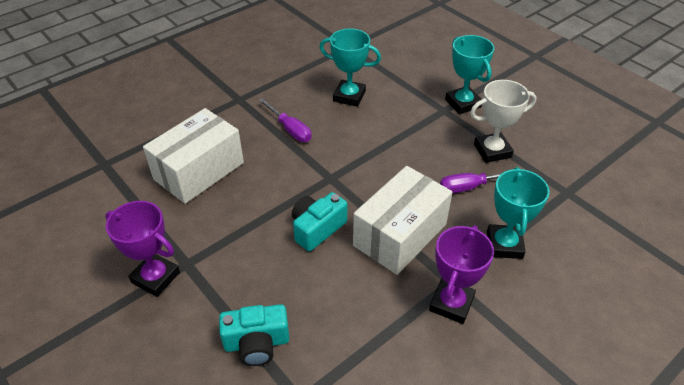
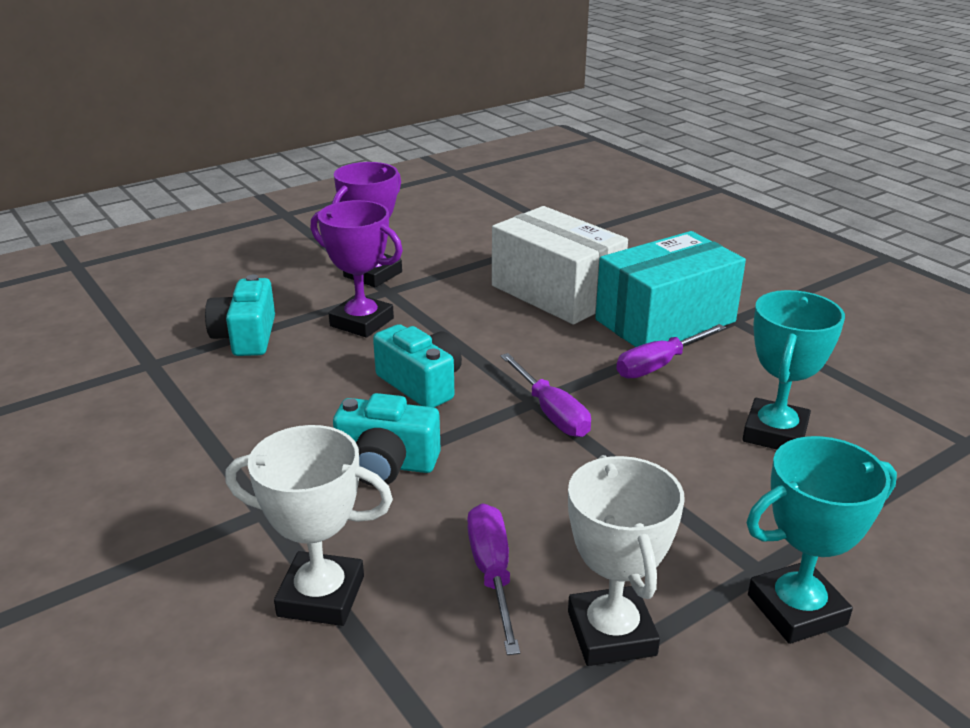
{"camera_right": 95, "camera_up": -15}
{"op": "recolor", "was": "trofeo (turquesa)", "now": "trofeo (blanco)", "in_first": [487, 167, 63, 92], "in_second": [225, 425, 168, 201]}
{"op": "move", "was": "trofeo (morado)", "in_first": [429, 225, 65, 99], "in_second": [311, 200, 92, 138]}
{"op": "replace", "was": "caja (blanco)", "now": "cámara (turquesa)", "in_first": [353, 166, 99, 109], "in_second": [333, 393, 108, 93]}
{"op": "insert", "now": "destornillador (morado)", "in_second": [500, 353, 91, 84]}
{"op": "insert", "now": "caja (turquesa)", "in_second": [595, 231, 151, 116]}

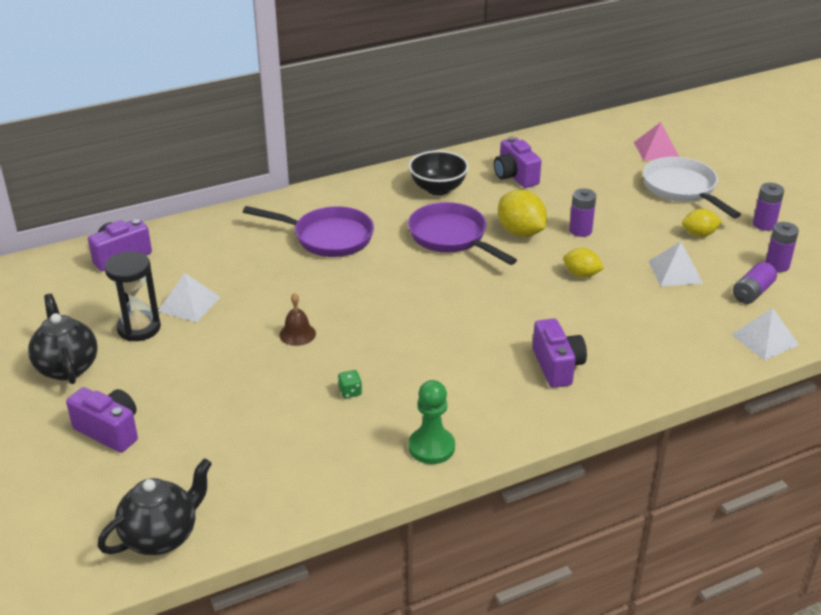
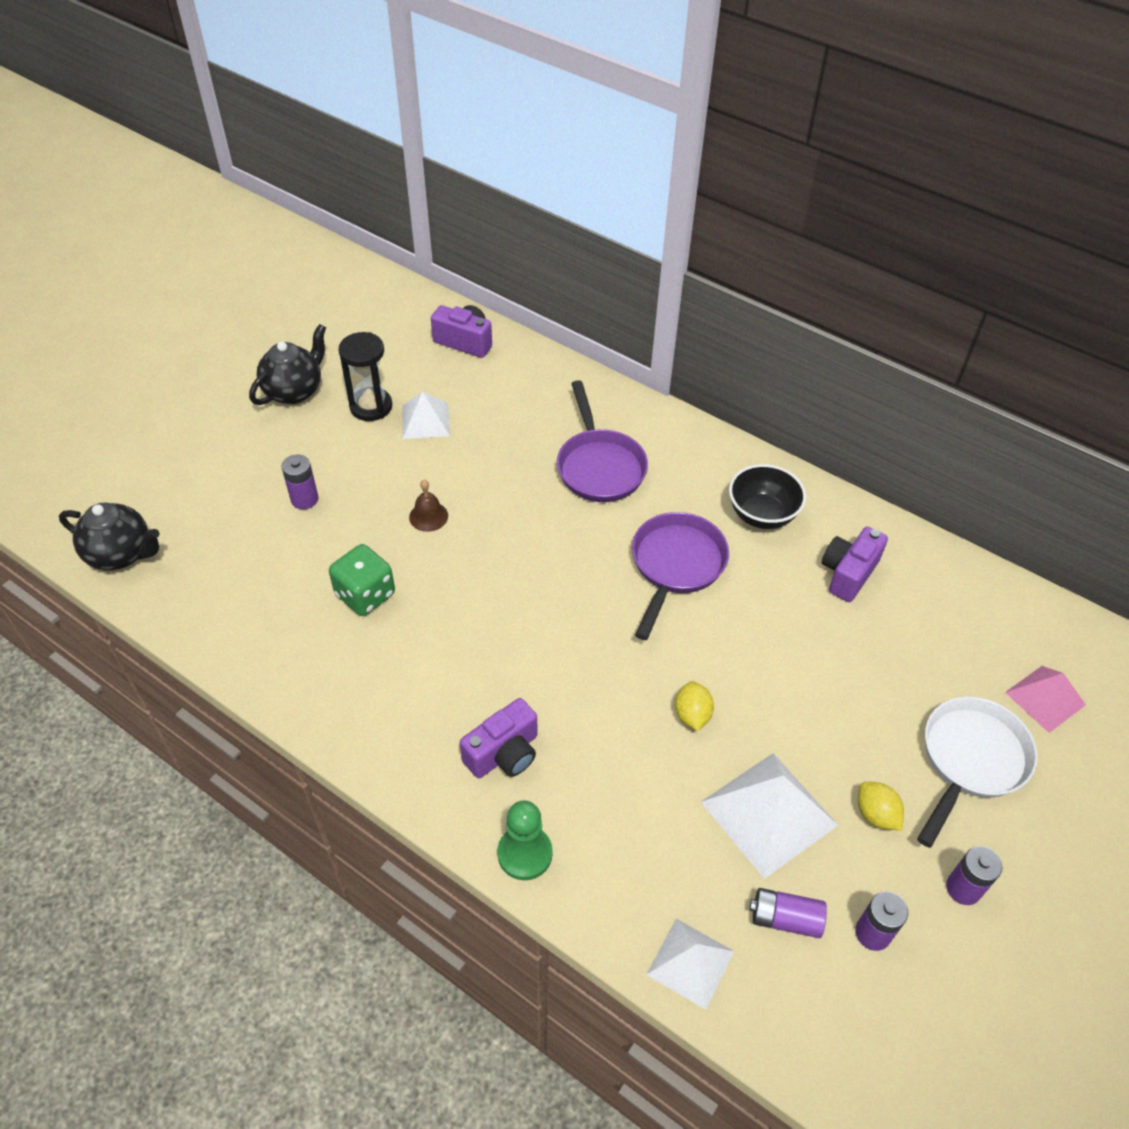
{"camera_right": 60, "camera_up": 15}
{"op": "move", "was": "pila (morado)", "in_first": [569, 188, 27, 49], "in_second": [282, 455, 36, 54]}
{"op": "resize", "was": "dado (verde)", "in_first": [338, 370, 24, 28], "in_second": [329, 544, 66, 72], "ratio": 2.2}
{"op": "move", "was": "peón (verde)", "in_first": [409, 380, 46, 84], "in_second": [497, 800, 56, 80]}
{"op": "resize", "was": "pirámide (blanco)", "in_first": [649, 241, 54, 45], "in_second": [701, 753, 137, 126], "ratio": 1.61}
{"op": "delete", "was": "cámara (morado)", "in_first": [66, 387, 72, 66]}
{"op": "delete", "was": "limón (amarillo)", "in_first": [498, 190, 49, 47]}

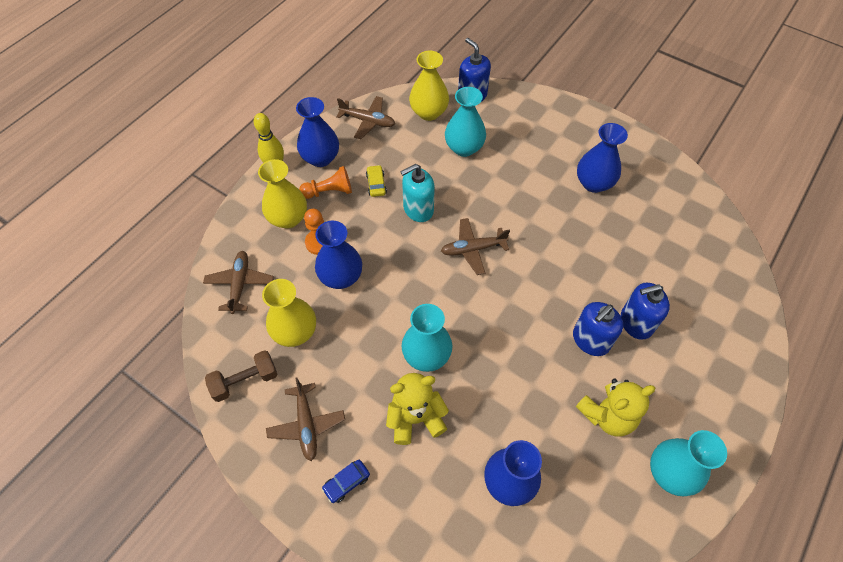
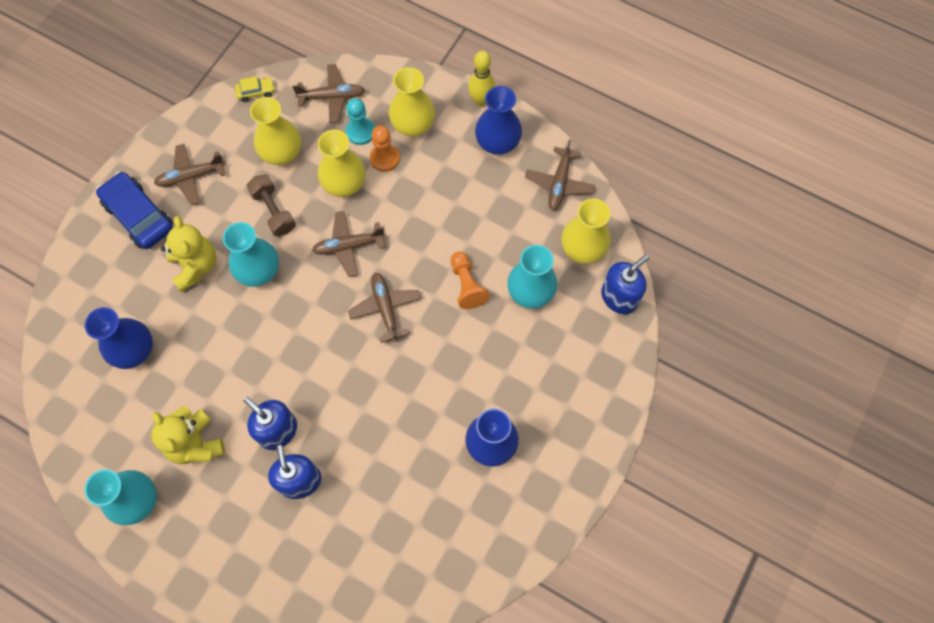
{"camera_right": 85, "camera_up": 10}
{"op": "resize", "was": "coche (azul)", "in_first": [322, 460, 48, 43], "in_second": [96, 172, 77, 77], "ratio": 2.08}
{"op": "move", "was": "coche (amarillo)", "in_first": [366, 165, 21, 32], "in_second": [235, 76, 40, 26]}
{"op": "move", "was": "mancuerna (marrón)", "in_first": [205, 350, 73, 52], "in_second": [247, 175, 49, 62]}
{"op": "insert", "now": "avión (marrón)", "in_second": [312, 211, 73, 66]}
{"op": "recolor", "was": "florero (azul)", "now": "florero (amarillo)", "in_first": [315, 221, 47, 68], "in_second": [318, 130, 48, 67]}
{"op": "insert", "now": "peón (turquesa)", "in_second": [346, 98, 29, 47]}
{"op": "move", "was": "peón (naranja)", "in_first": [299, 166, 53, 33], "in_second": [451, 251, 38, 58]}
{"op": "delete", "was": "dispensador de jabón (turquesa)", "in_first": [400, 164, 35, 58]}

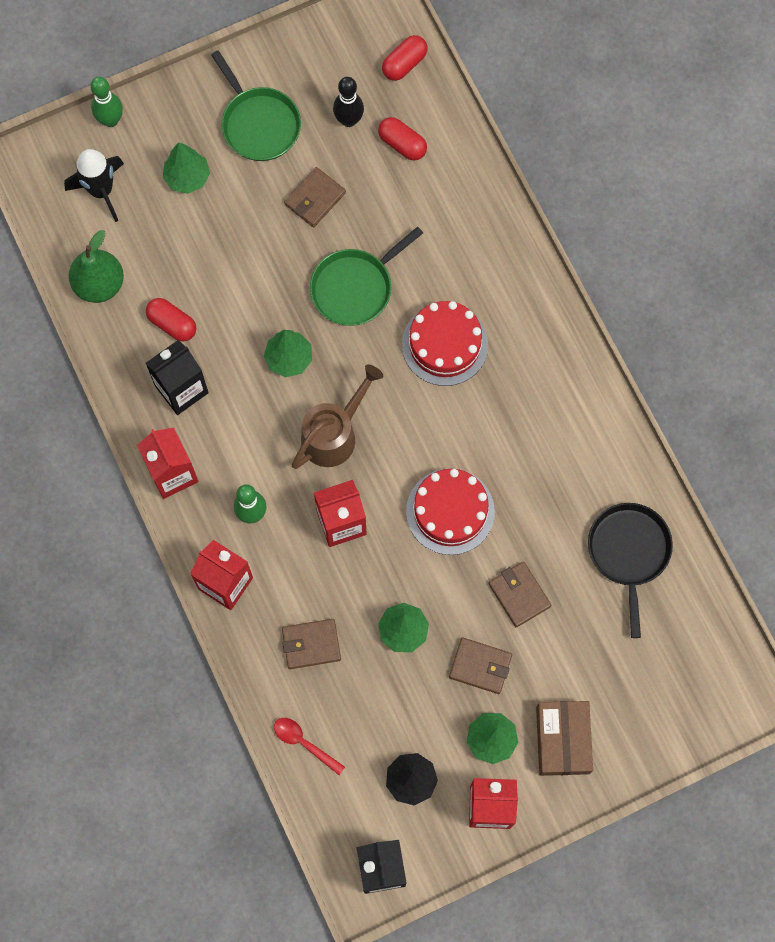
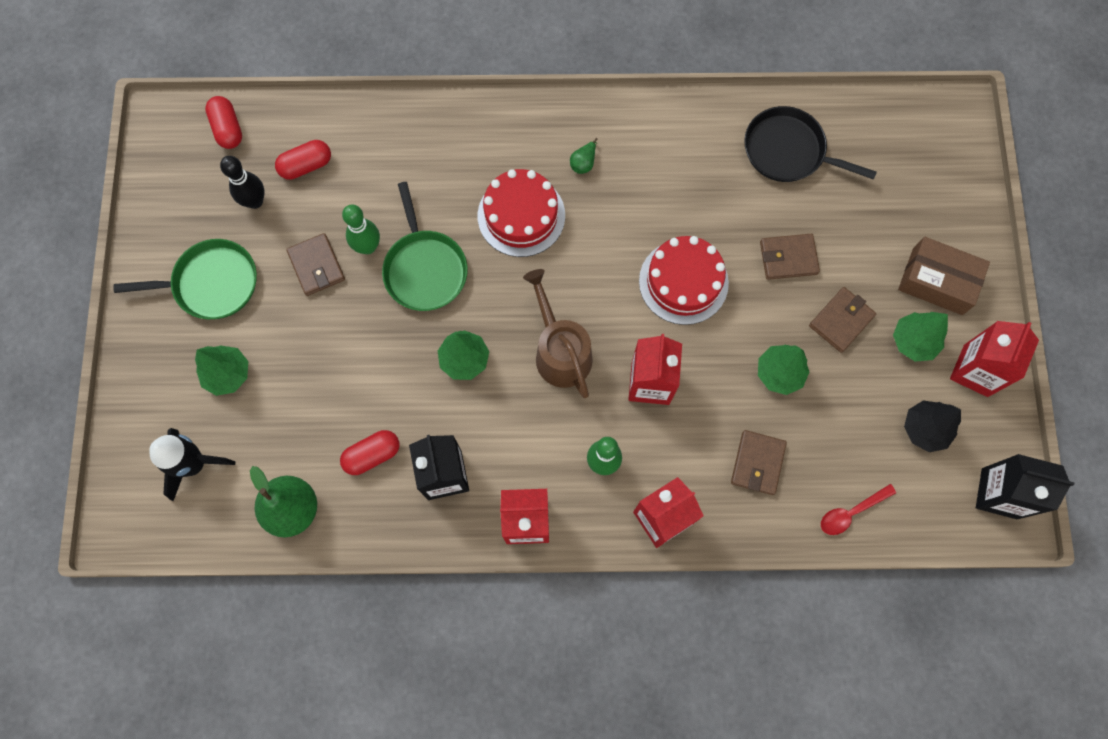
{"camera_right": -65, "camera_up": 0}
{"op": "move", "was": "bolo (verde)", "in_first": [90, 77, 33, 50], "in_second": [342, 204, 38, 50]}
{"op": "insert", "now": "pera (verde)", "in_second": [570, 138, 28, 36]}

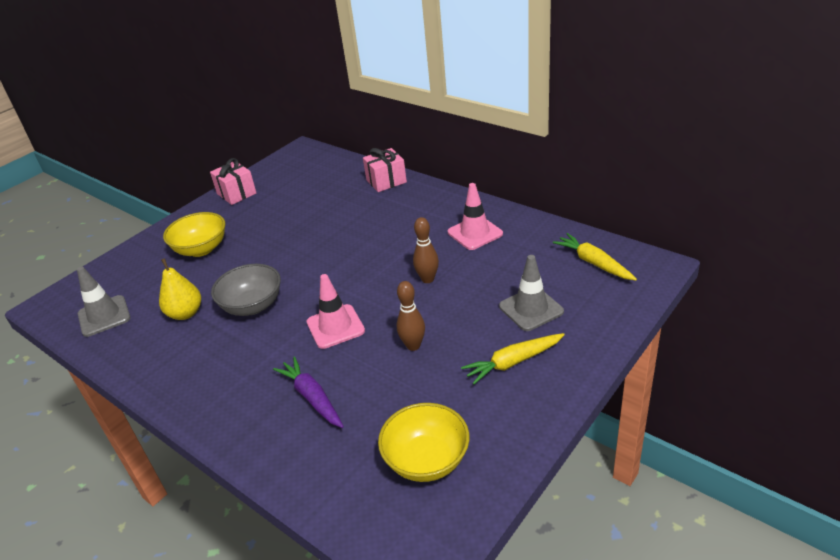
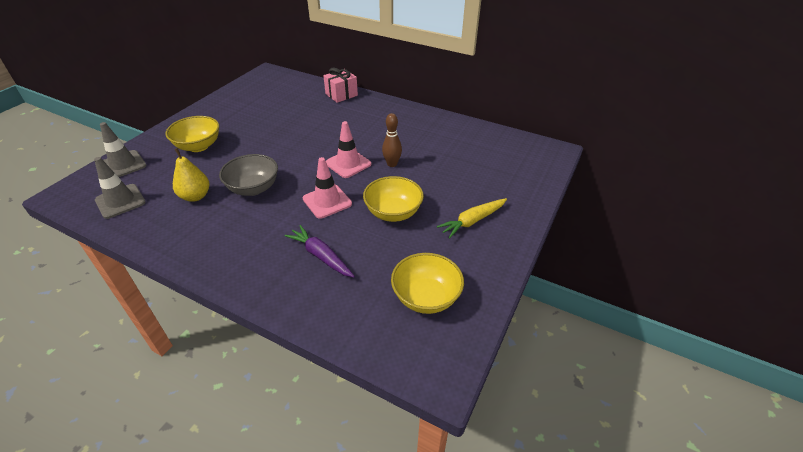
{"camera_right": -15, "camera_up": 5}
{"op": "move", "was": "cono de tráfico (gris)", "in_first": [499, 255, 65, 76], "in_second": [100, 122, 47, 55]}
{"op": "move", "was": "cono de tráfico (rosa)", "in_first": [448, 183, 55, 67], "in_second": [326, 121, 45, 57]}
{"op": "replace", "was": "bolo (marrón)", "now": "cuenco (amarillo)", "in_first": [396, 281, 29, 70], "in_second": [363, 176, 61, 46]}
{"op": "delete", "was": "regalo (rosa)", "in_first": [210, 158, 46, 47]}
{"op": "delete", "was": "zanahoria (amarillo)", "in_first": [553, 233, 84, 48]}

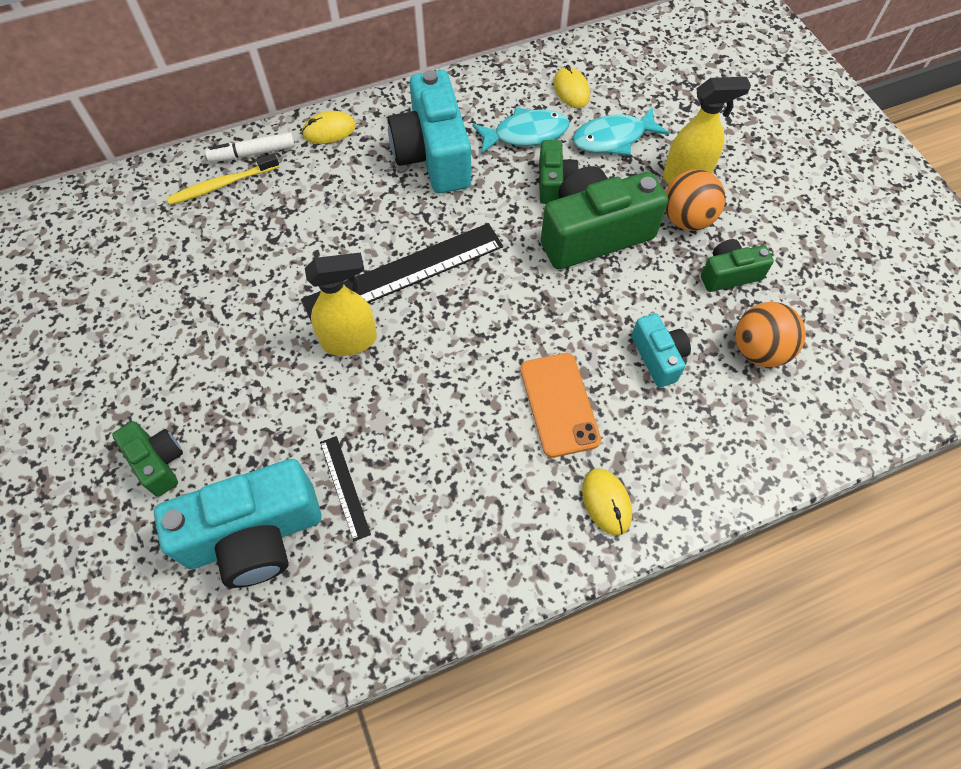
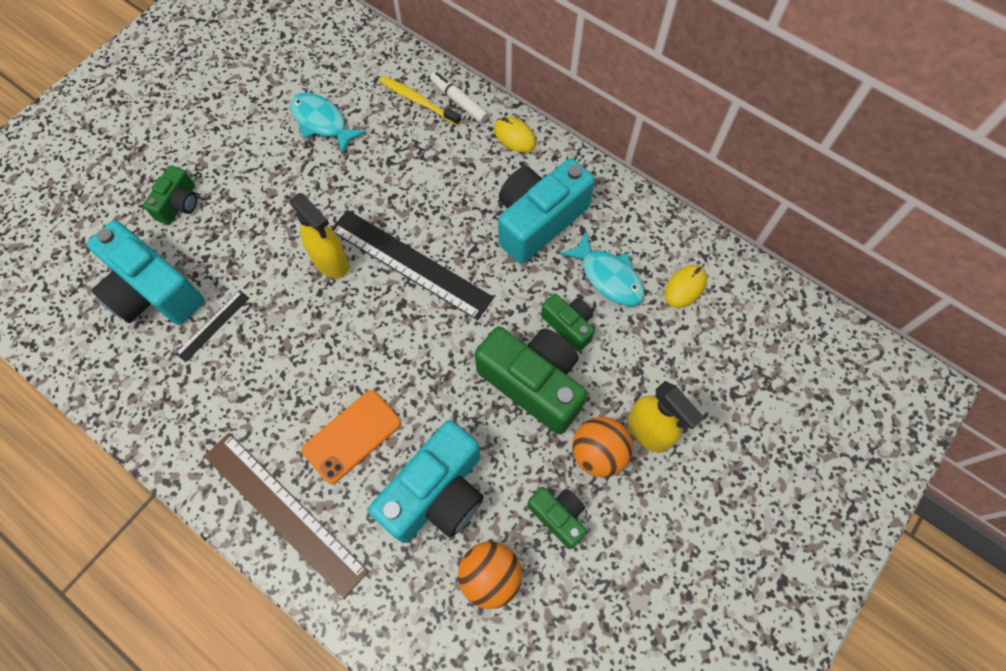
{"camera_right": 60, "camera_up": 5}
{"op": "replace", "was": "ratón (amarillo)", "now": "regla (marrón)", "in_first": [582, 468, 50, 68], "in_second": [204, 433, 165, 165]}
{"op": "move", "was": "pez (turquesa)", "in_first": [573, 107, 96, 48], "in_second": [290, 92, 77, 62]}
{"op": "resize", "was": "cámara (turquesa)", "in_first": [632, 313, 59, 74], "in_second": [368, 420, 116, 123], "ratio": 1.91}
{"op": "rotate", "was": "cámara (verde)", "in_first": [539, 140, 40, 64], "in_second": [541, 294, 54, 57], "clockwise": -105}

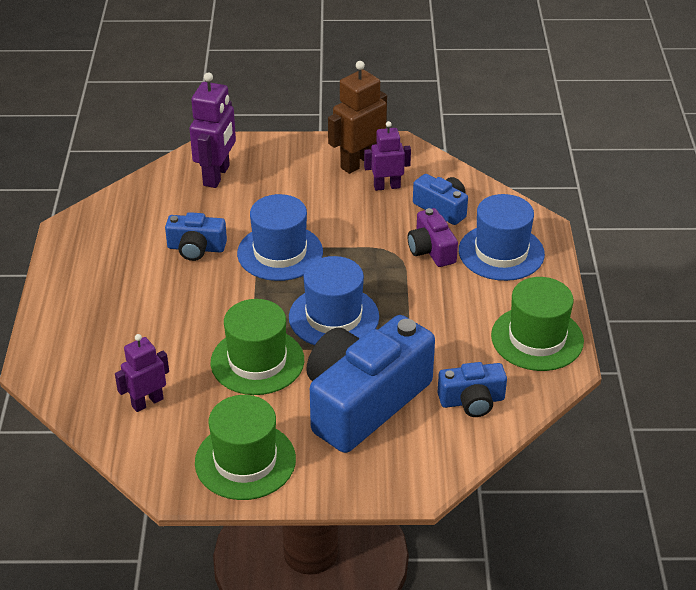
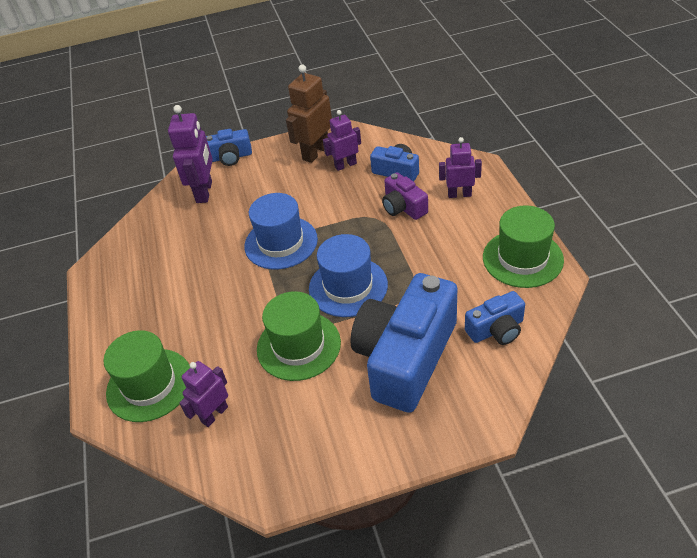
{"camera_right": -10, "camera_up": 5}
{"op": "move", "was": "sombrero (verde)", "in_first": [195, 395, 101, 105], "in_second": [103, 330, 87, 92]}
{"op": "move", "was": "cámara (azul)", "in_first": [165, 212, 62, 49], "in_second": [206, 129, 46, 37]}
{"op": "replace", "was": "sombrero (azul)", "now": "robot (morado)", "in_first": [459, 194, 86, 87], "in_second": [439, 137, 43, 61]}

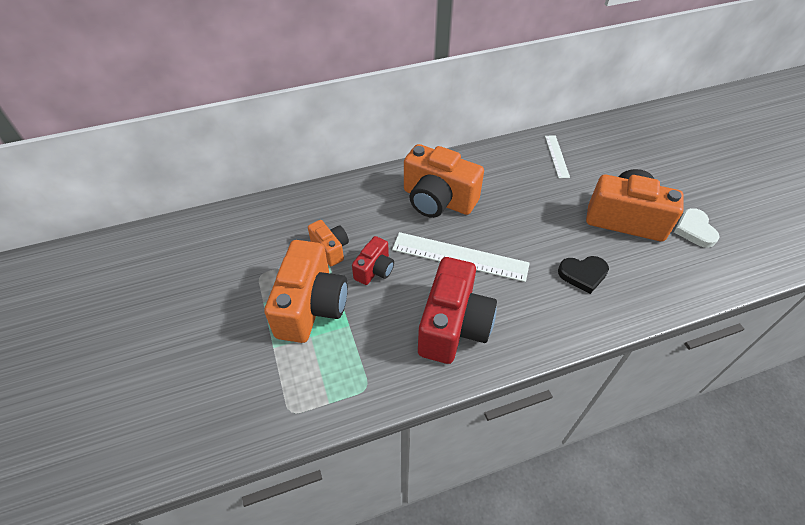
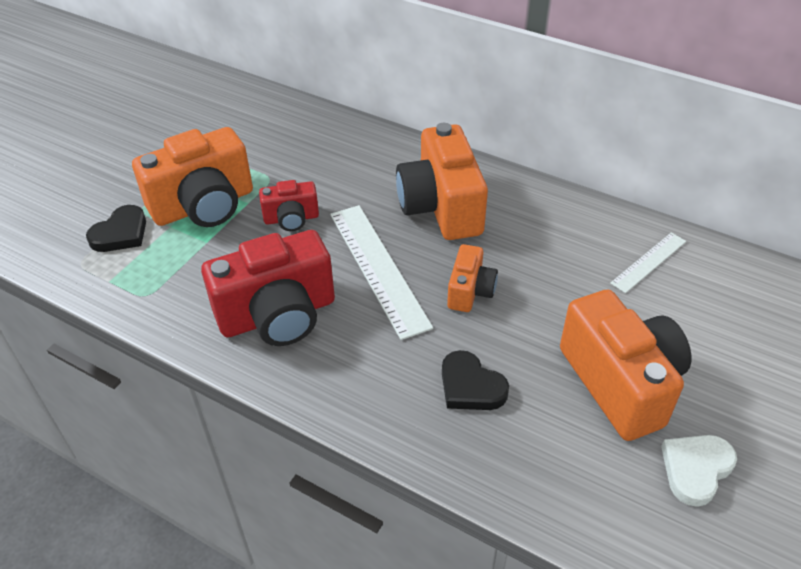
{"camera_right": 50, "camera_up": -5}
{"op": "insert", "now": "corazón (negro)", "in_second": [86, 205, 60, 47]}
{"op": "move", "was": "cámara (naranja)", "in_first": [308, 220, 41, 46], "in_second": [447, 244, 51, 68]}

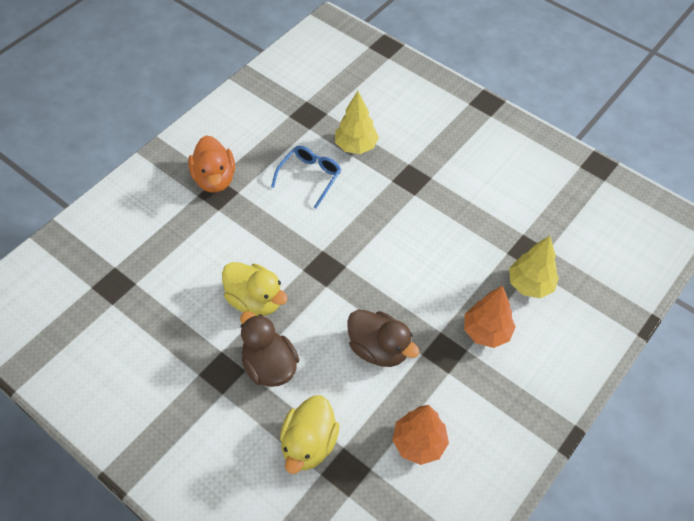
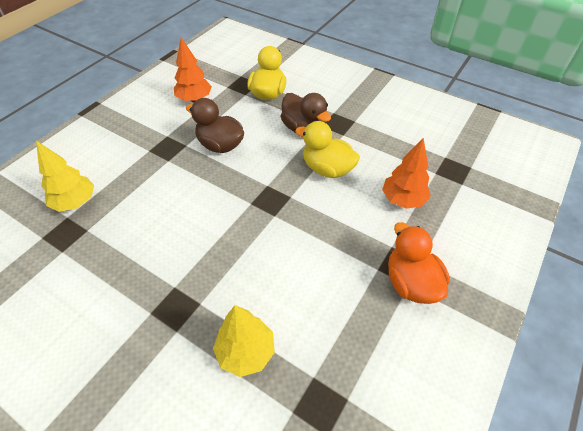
{"camera_right": 175, "camera_up": -5}
{"op": "move", "was": "árbol (naranja)", "in_first": [464, 285, 52, 63], "in_second": [382, 138, 49, 71]}
{"op": "delete", "was": "gafas (azul)", "in_first": [271, 146, 70, 62]}

